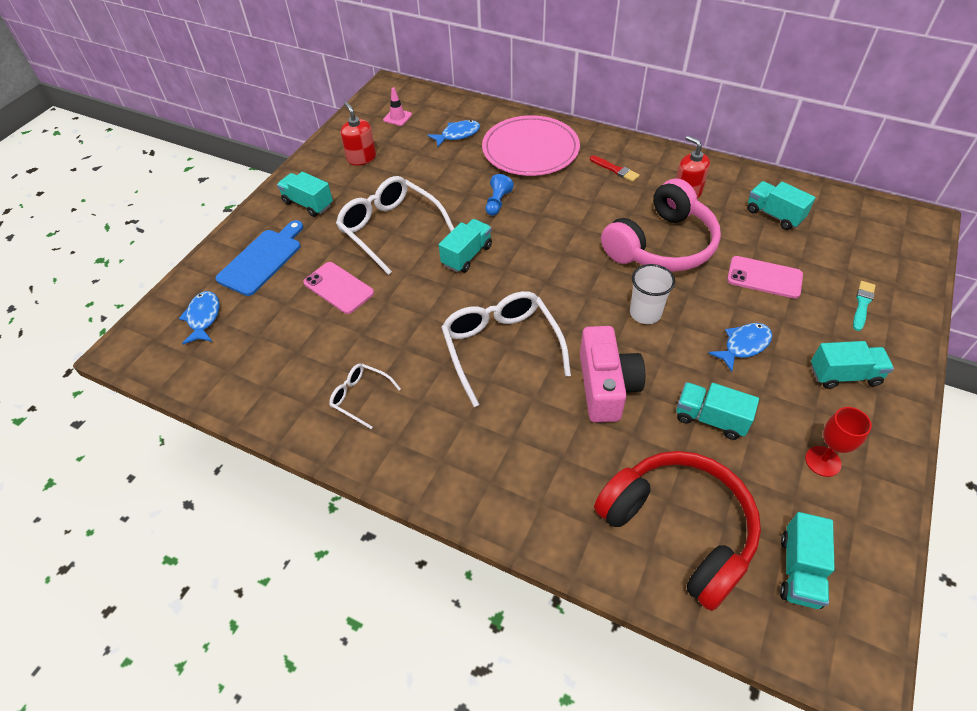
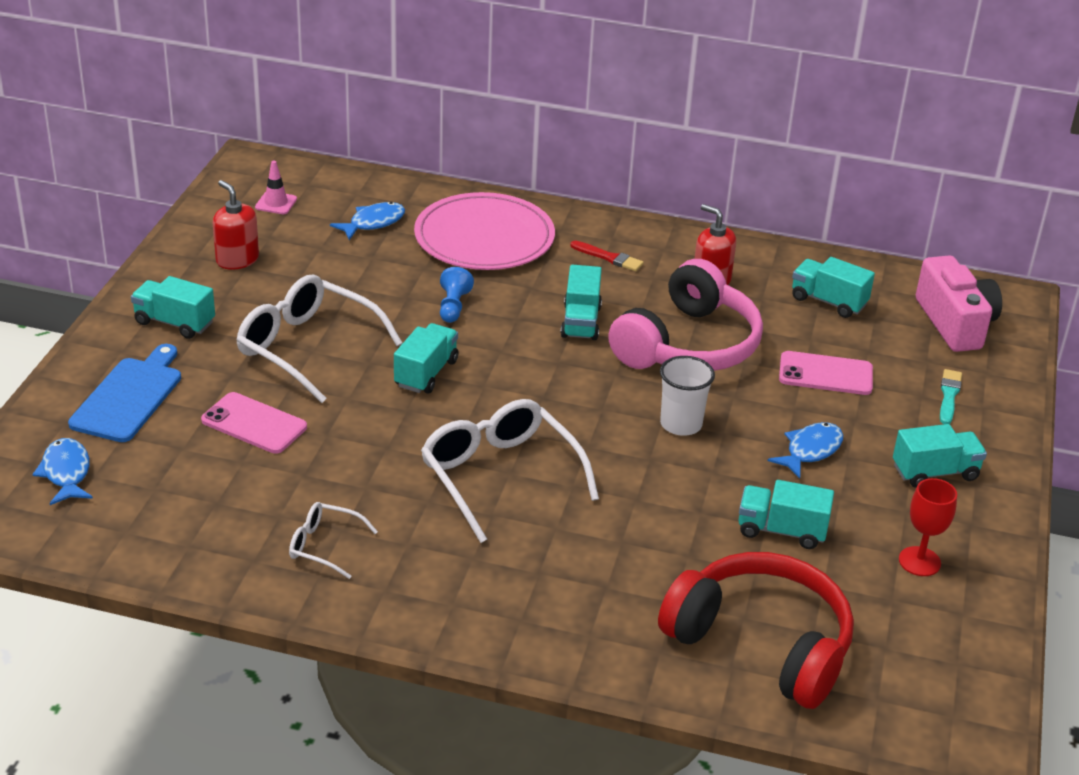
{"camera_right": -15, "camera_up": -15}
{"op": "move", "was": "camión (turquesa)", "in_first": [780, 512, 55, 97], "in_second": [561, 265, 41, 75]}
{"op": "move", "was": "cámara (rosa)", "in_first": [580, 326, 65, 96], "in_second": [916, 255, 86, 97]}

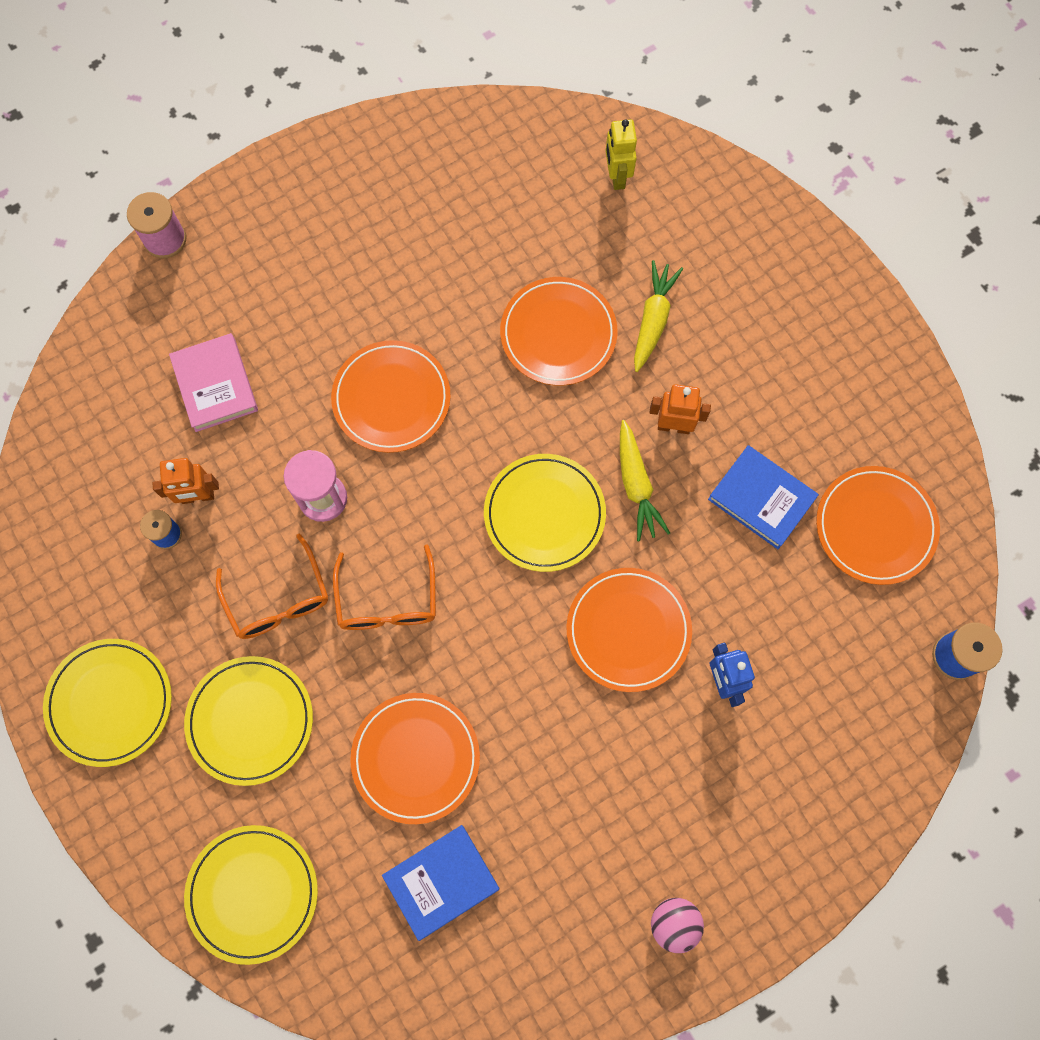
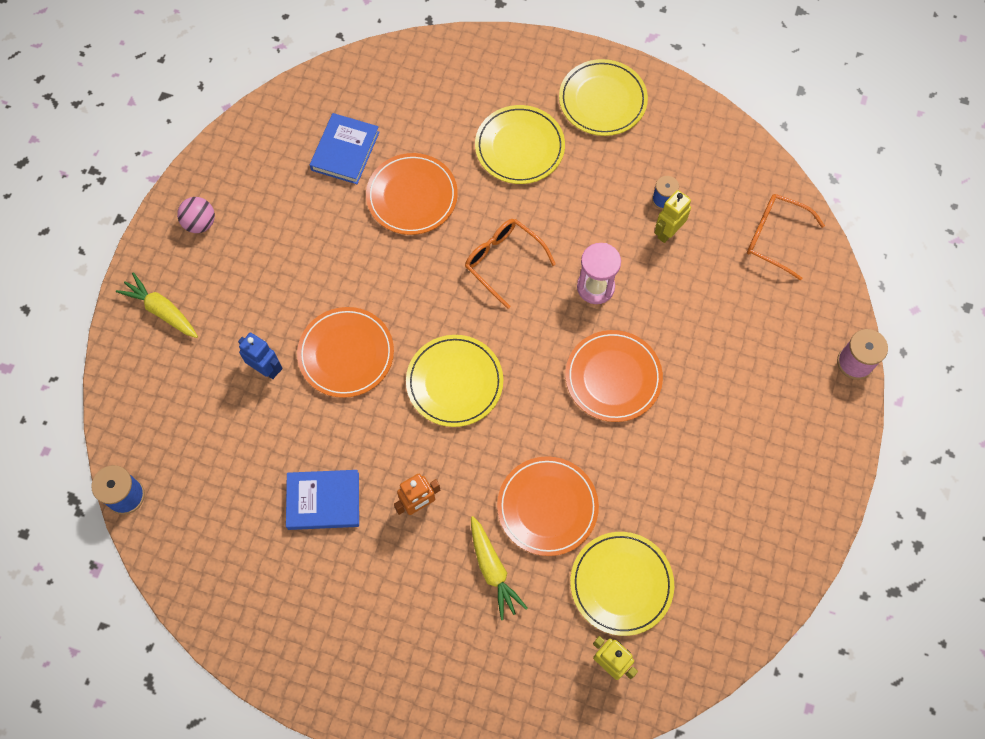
{"camera_right": 140, "camera_up": -5}
{"op": "move", "was": "zanahoria (amarillo)", "in_first": [620, 420, 50, 121], "in_second": [116, 272, 82, 66]}
{"op": "move", "was": "plato (amarillo)", "in_first": [184, 825, 134, 140], "in_second": [570, 532, 104, 104]}
{"op": "recolor", "was": "robot (naranja)", "now": "robot (amarillo)", "in_first": [152, 458, 67, 46], "in_second": [654, 190, 37, 53]}
{"op": "move", "was": "gafas (naranja)", "in_first": [216, 534, 112, 105], "in_second": [747, 194, 78, 87]}
{"op": "delete", "was": "libro (rosa)", "in_first": [169, 333, 89, 99]}
{"op": "delete", "was": "plato (naranja)", "in_first": [816, 466, 124, 119]}

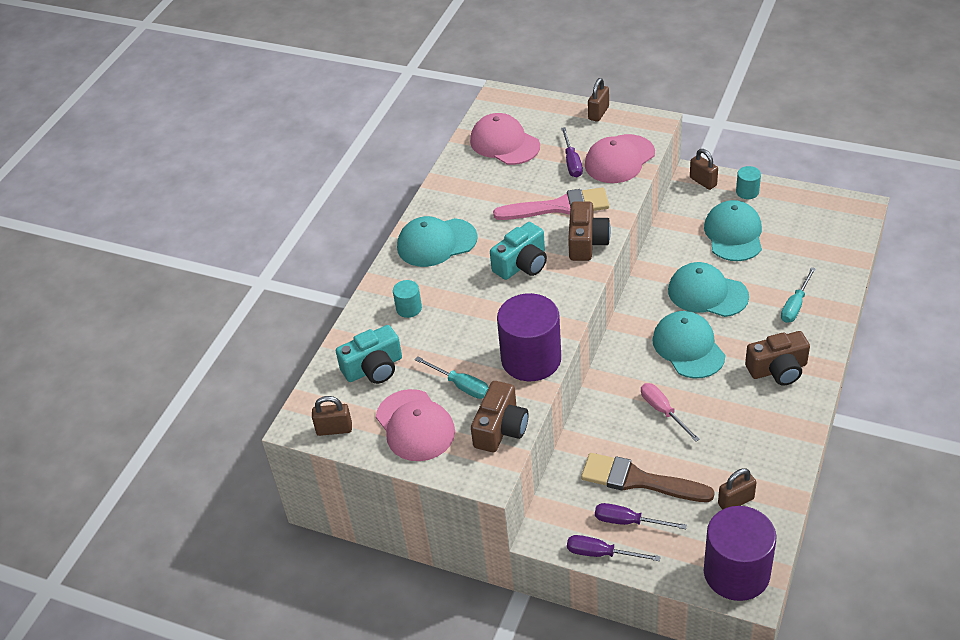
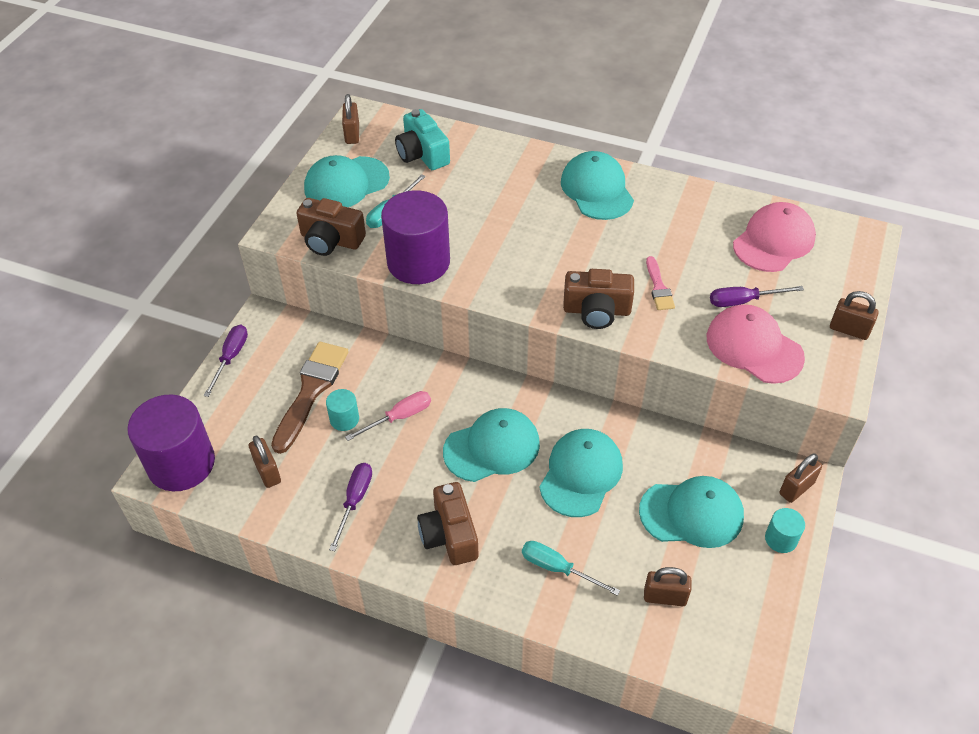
{"camera_right": 85, "camera_up": 5}
{"op": "recolor", "was": "gorra (rosa)", "now": "gorra (turquesa)", "in_first": [376, 389, 79, 72], "in_second": [304, 155, 86, 52]}
{"op": "move", "was": "cilindro (turquesa)", "in_first": [393, 280, 29, 38], "in_second": [326, 389, 33, 42]}
{"op": "move", "was": "destornillador (morado)", "in_first": [595, 503, 92, 26], "in_second": [329, 463, 43, 88]}
{"op": "insert", "now": "candado (marrón)", "in_second": [644, 567, 48, 39]}
{"op": "resize", "was": "pincel (rosa)", "in_first": [493, 187, 116, 33], "in_second": [646, 256, 29, 54], "ratio": 0.52}
{"op": "delete", "was": "cámara (turquesa)", "in_first": [490, 222, 57, 58]}

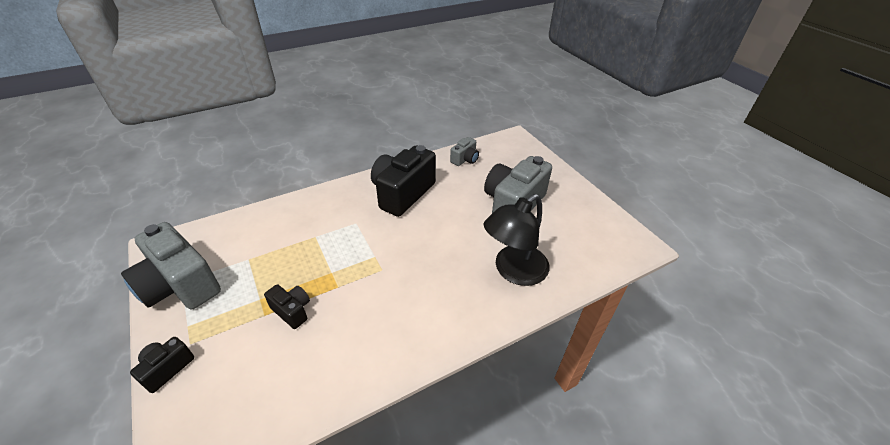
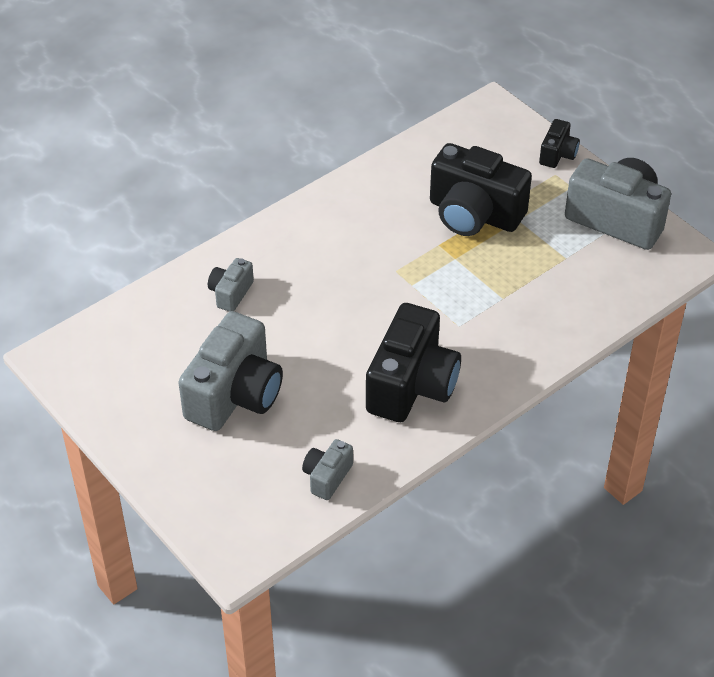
{"camera_right": 170, "camera_up": 5}
{"op": "replace", "was": "lámpara (negro)", "now": "cámara (gris)", "in_first": [483, 194, 67, 92], "in_second": [208, 258, 46, 54]}
{"op": "resize", "was": "cámara (negro)", "in_first": [264, 284, 46, 45], "in_second": [430, 143, 102, 93], "ratio": 2.06}

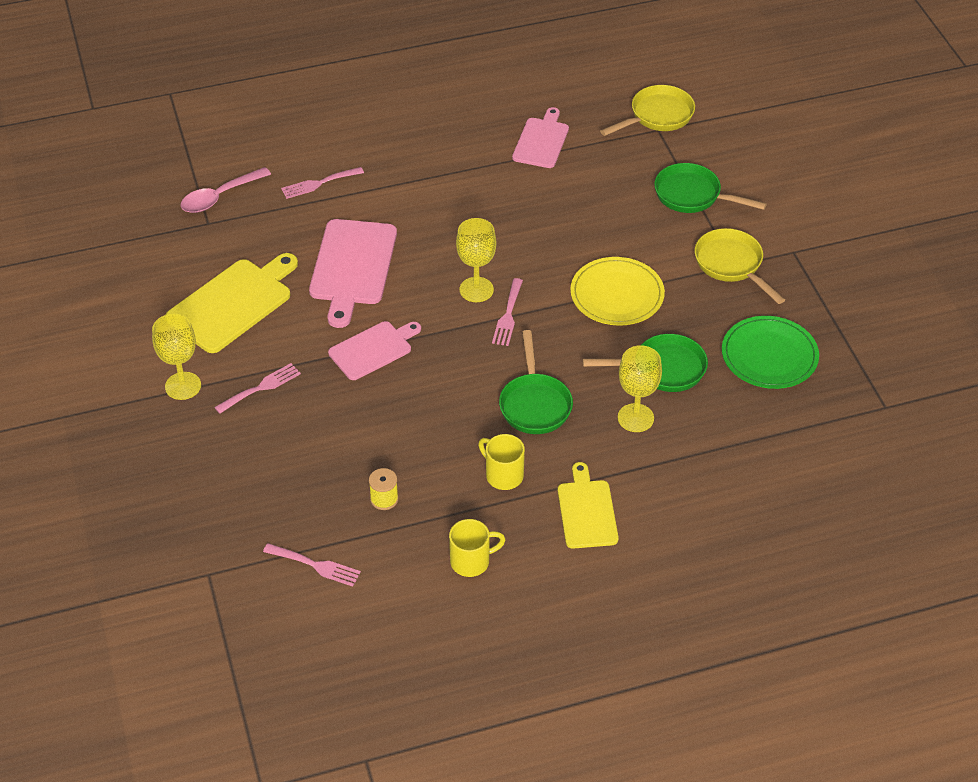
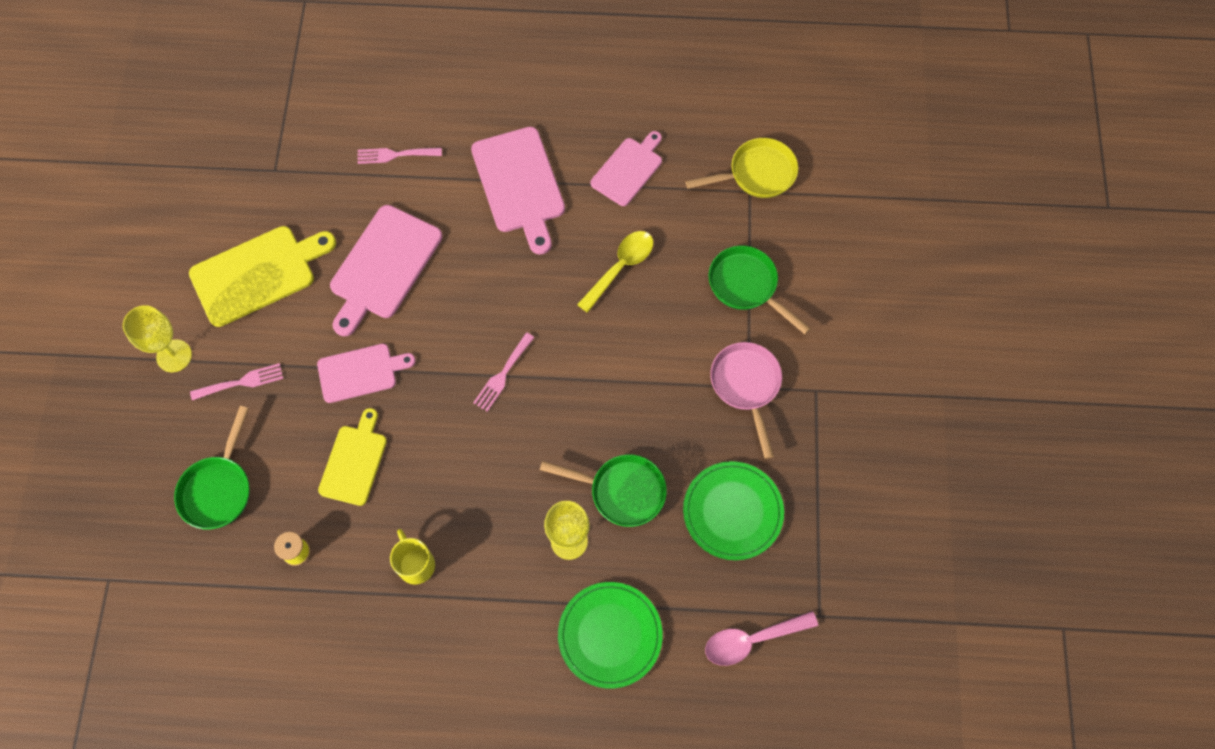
{"camera_right": 20, "camera_up": 20}
{"op": "move", "was": "sartén (verde)", "in_first": [499, 330, 74, 104], "in_second": [174, 406, 76, 123]}
{"op": "move", "was": "tabla de cortar (amarillo)", "in_first": [558, 462, 61, 87], "in_second": [318, 408, 69, 98]}
{"op": "insert", "now": "tabla de cortar (rosa)", "in_second": [471, 127, 94, 128]}
{"op": "insert", "now": "plato (verde)", "in_second": [558, 582, 105, 107]}
{"op": "insert", "now": "cuchara (amarillo)", "in_second": [577, 231, 76, 82]}
{"op": "move", "was": "cuchara (rosa)", "in_first": [181, 167, 90, 46], "in_second": [705, 611, 113, 55]}
{"op": "recolor", "was": "sartén (amarillo)", "now": "sartén (rosa)", "in_first": [695, 228, 90, 76], "in_second": [710, 342, 72, 117]}
{"op": "delete", "was": "tenedor (rosa)", "in_first": [263, 543, 98, 44]}
{"op": "delete", "was": "taza (amarillo)", "in_first": [449, 519, 57, 58]}
{"op": "delete", "was": "copa (amarillo)", "in_first": [456, 218, 41, 84]}
{"op": "delete", "was": "plato (amarillo)", "in_first": [570, 257, 95, 69]}

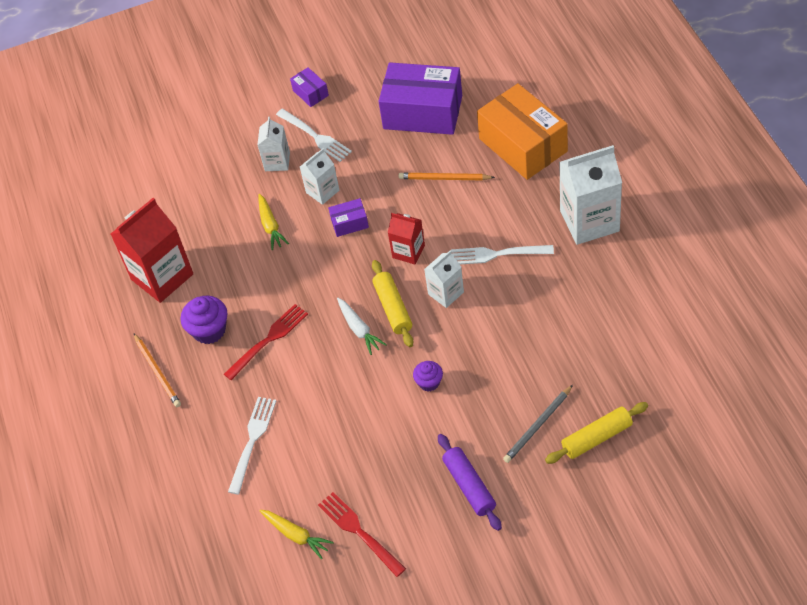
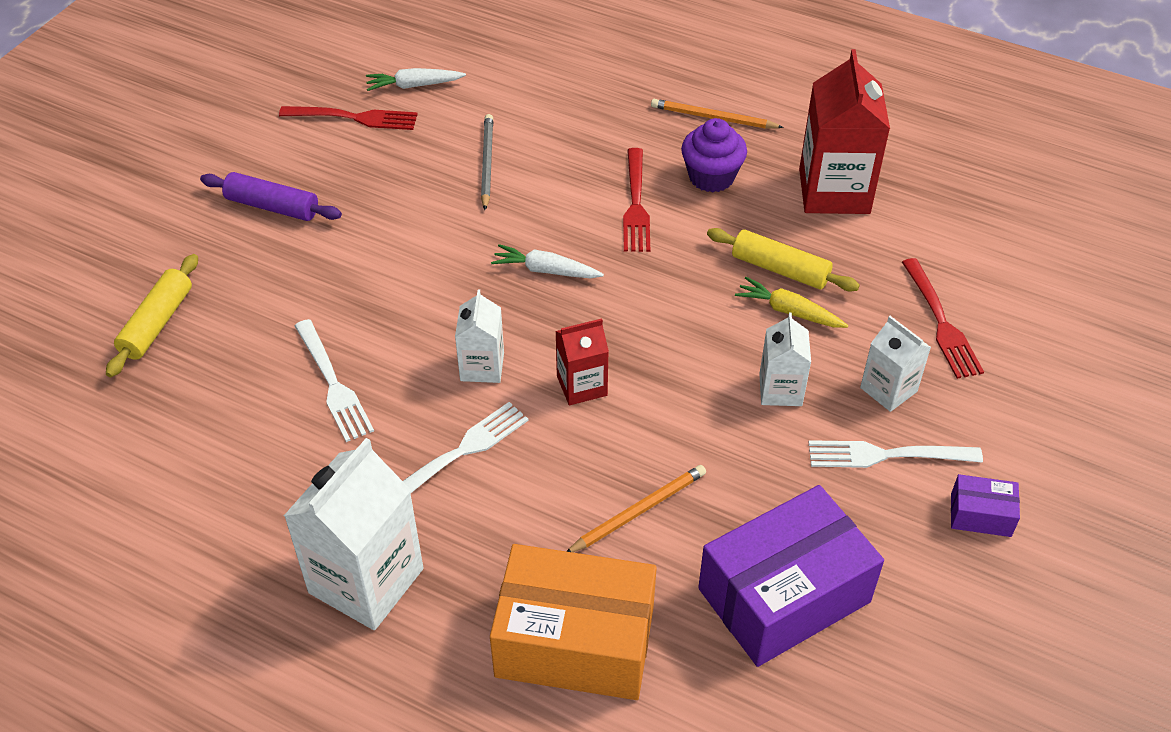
{"camera_right": 130, "camera_up": -5}
{"op": "move", "was": "tenedor (blanco)", "in_first": [228, 397, 48, 98], "in_second": [295, 319, 79, 123]}
{"op": "recolor", "was": "zanahoria (amarillo)", "now": "zanahoria (blanco)", "in_first": [260, 510, 74, 49], "in_second": [366, 68, 100, 23]}
{"op": "move", "was": "lápiz (gris)", "in_first": [503, 385, 70, 78], "in_second": [481, 114, 12, 96]}
{"op": "move", "was": "rodillo (amarillo)", "in_first": [372, 260, 42, 87], "in_second": [707, 228, 153, 64]}
{"op": "insert", "now": "tenedor (rojo)", "in_second": [902, 258, 82, 121]}
{"op": "delete", "was": "caja (morado)", "in_first": [328, 198, 41, 39]}
{"op": "delete", "was": "magdalena (morado)", "in_first": [413, 361, 30, 30]}

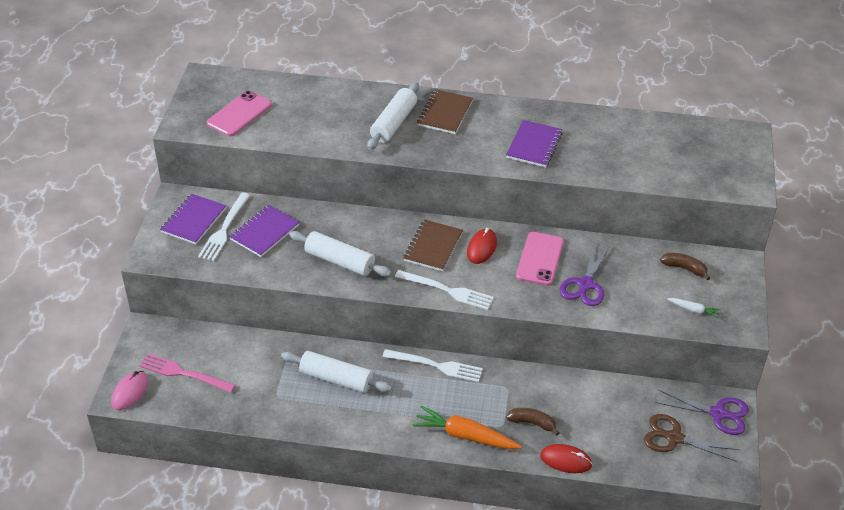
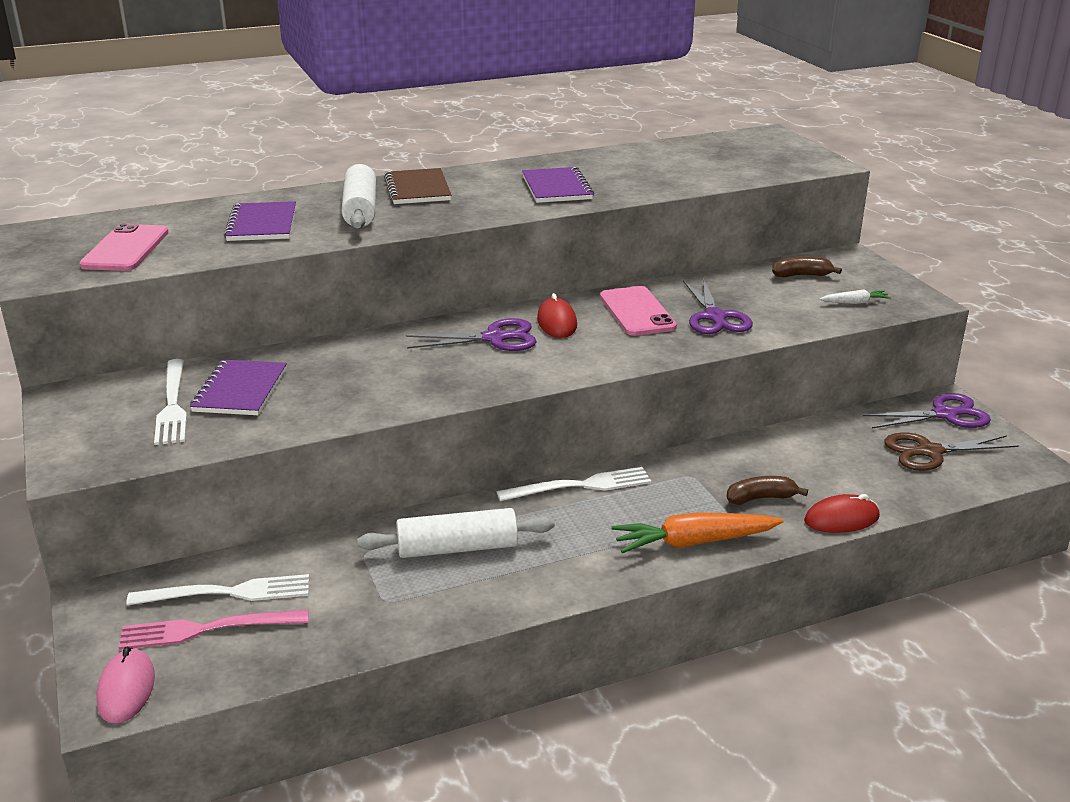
{"camera_right": -30, "camera_up": -15}
{"op": "move", "was": "tenedor (blanco)", "in_first": [395, 270, 99, 40], "in_second": [126, 574, 183, 32]}
{"op": "move", "was": "cuaderno (morado)", "in_first": [160, 194, 66, 50], "in_second": [224, 201, 72, 40]}
{"op": "replace", "was": "cuaderno (marrón)", "now": "tijeras (morado)", "in_first": [403, 219, 60, 52], "in_second": [406, 318, 131, 33]}
{"op": "delete", "was": "rodillo (blanco)", "in_first": [289, 231, 103, 46]}

